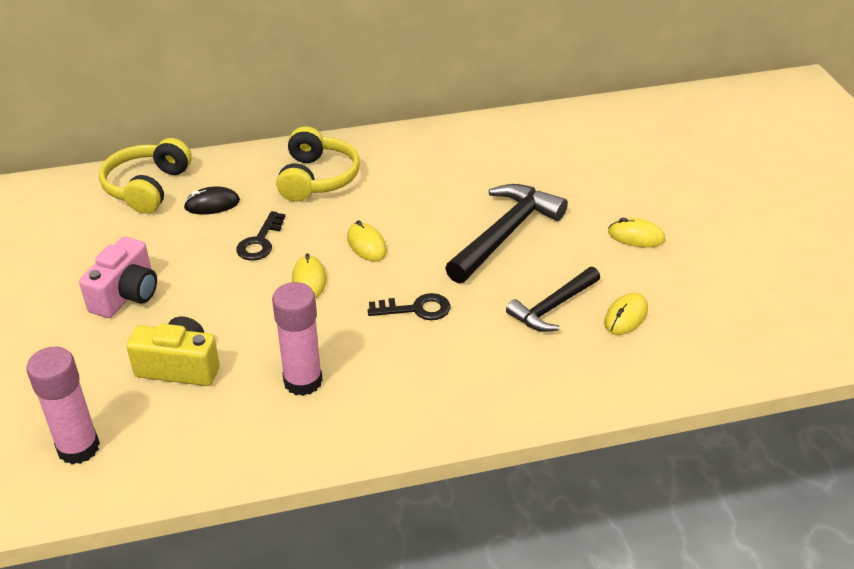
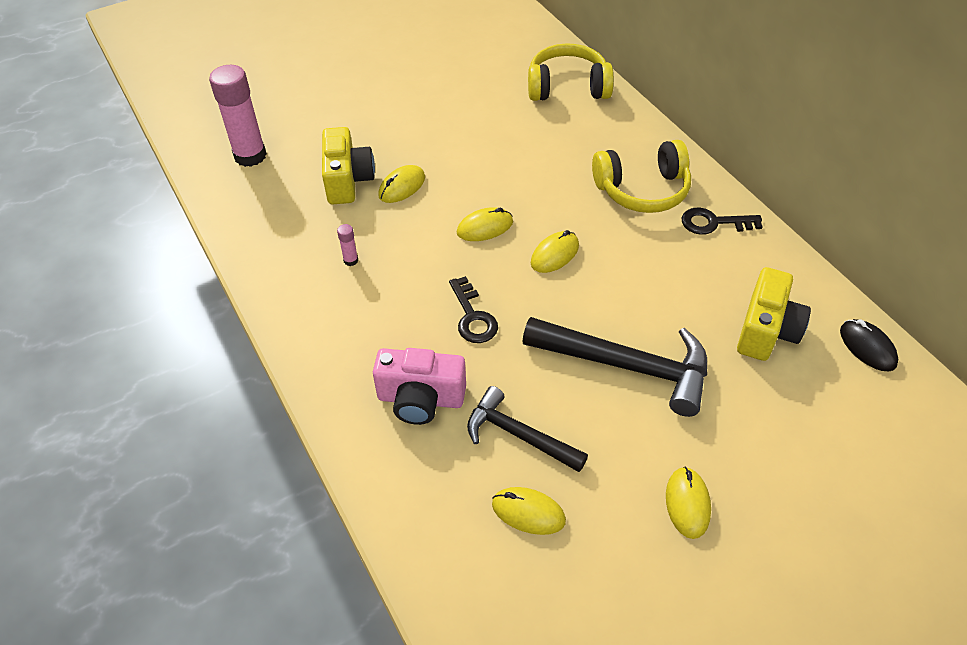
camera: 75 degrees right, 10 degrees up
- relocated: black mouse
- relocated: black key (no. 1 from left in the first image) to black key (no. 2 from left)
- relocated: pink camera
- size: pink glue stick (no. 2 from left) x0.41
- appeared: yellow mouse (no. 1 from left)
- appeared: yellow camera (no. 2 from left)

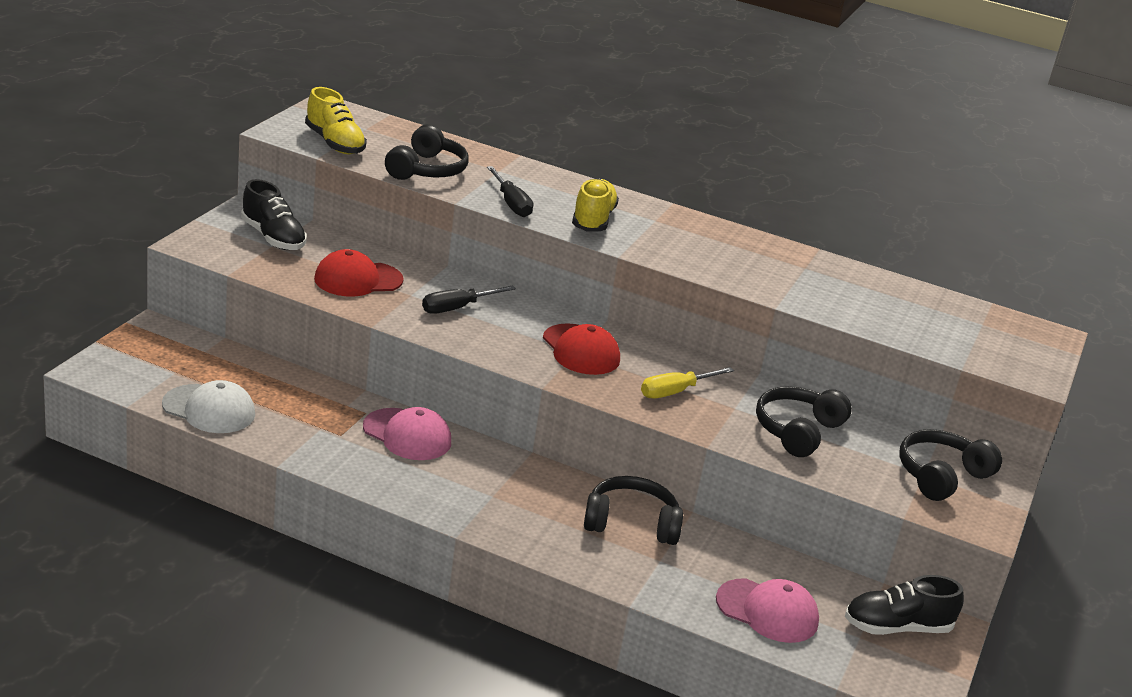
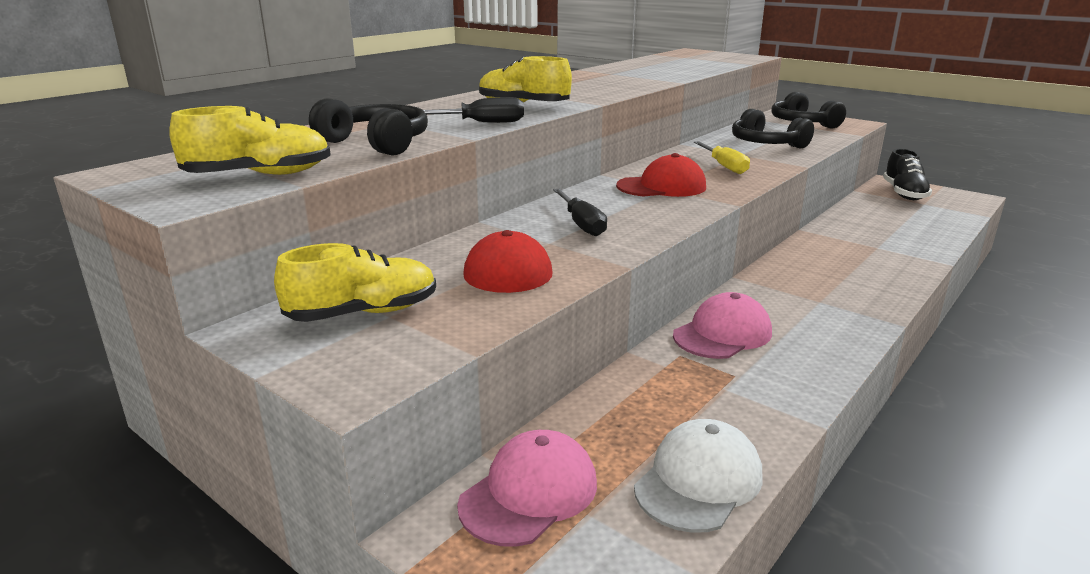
camera: 70 degrees left, 5 degrees down
- colour: black shoe (no. 1 from left) to yellow shoe (no. 2 from left)
- missing: black headphones (no. 2 from left)
- relocated: pink cap (no. 2 from left in the first image) to pink cap (no. 1 from left)

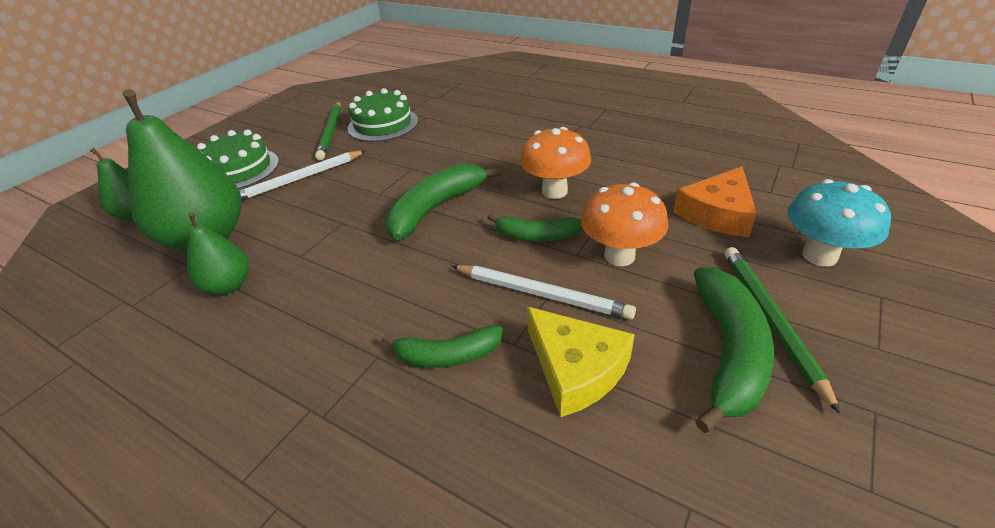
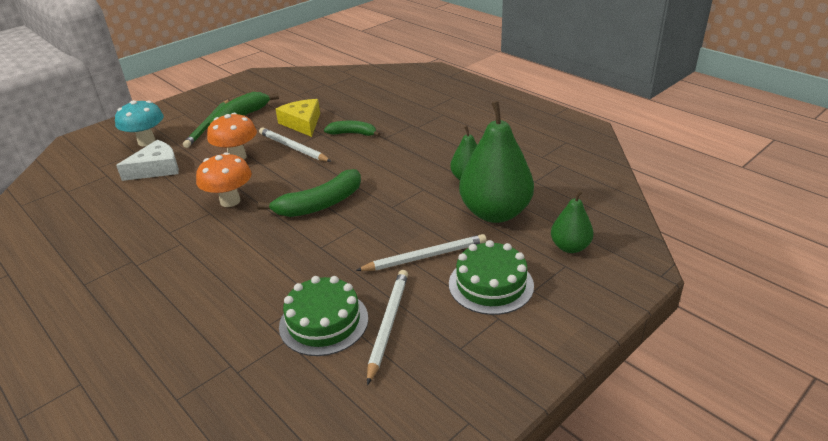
camera: 165 degrees left, 5 degrees down
- colour: green pencil (no. 1 from left) to white pencil (no. 2 from left)
- colour: orange cheese to white cheese
- missing: green banana (no. 3 from left)

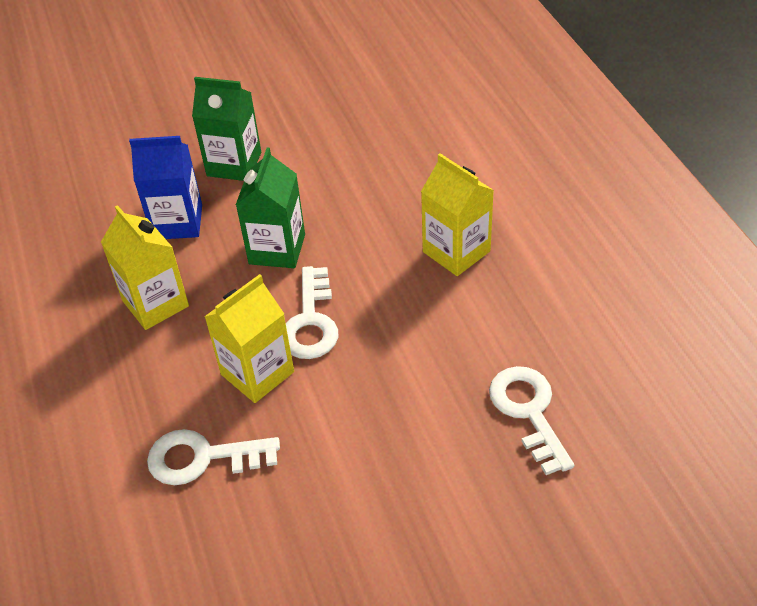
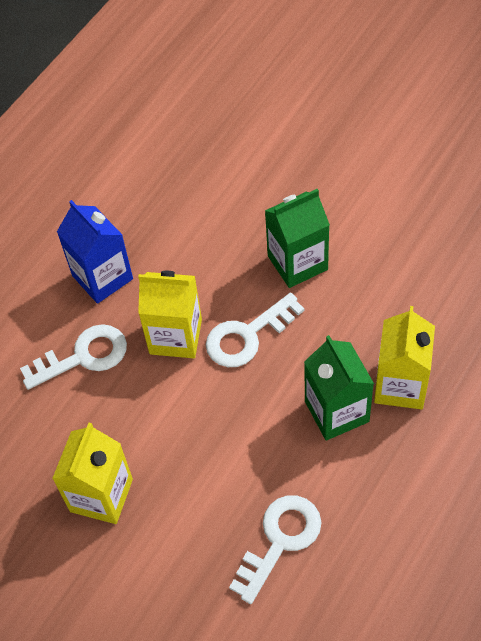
camera: 55 degrees right, 10 degrees up
- relocated: green carton (no. 1 from left in the first image) to green carton (no. 2 from left)
- relocated: blue carton
- relocated: yellow carton (no. 1 from left)
- spun: white key (no. 1 from left) 105 degrees clockwise

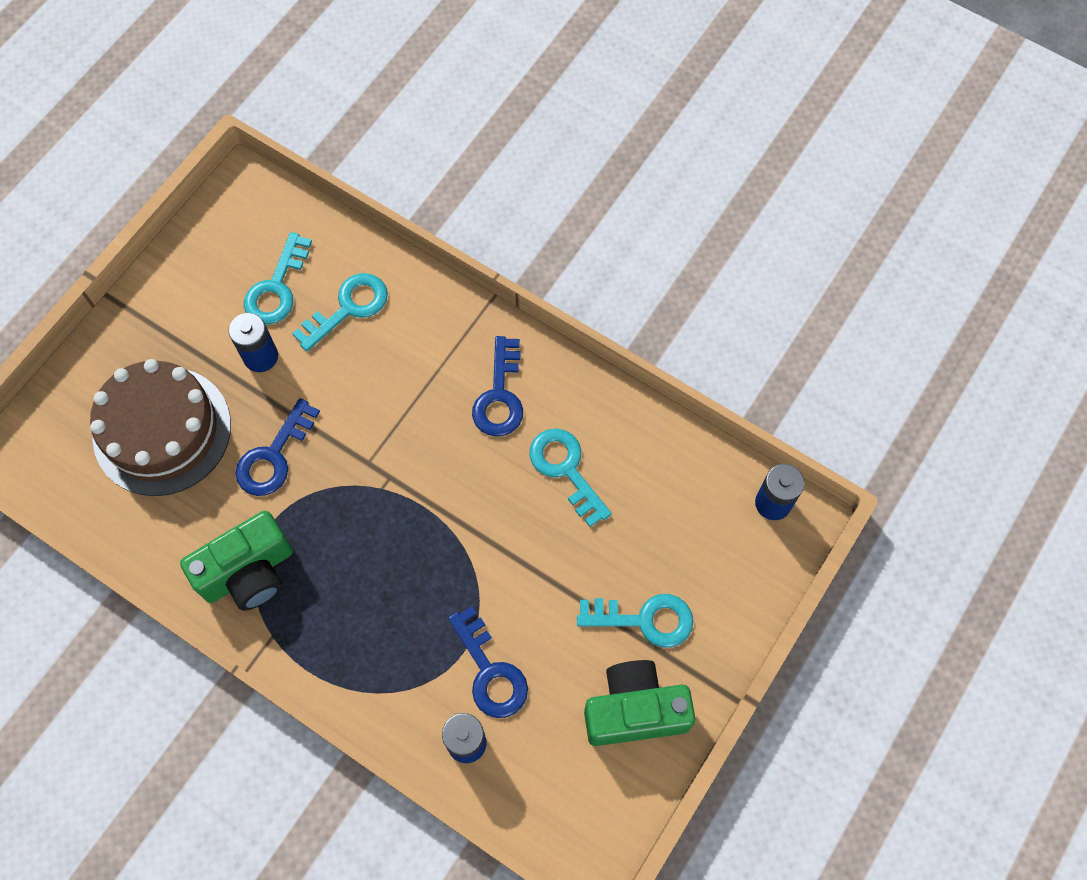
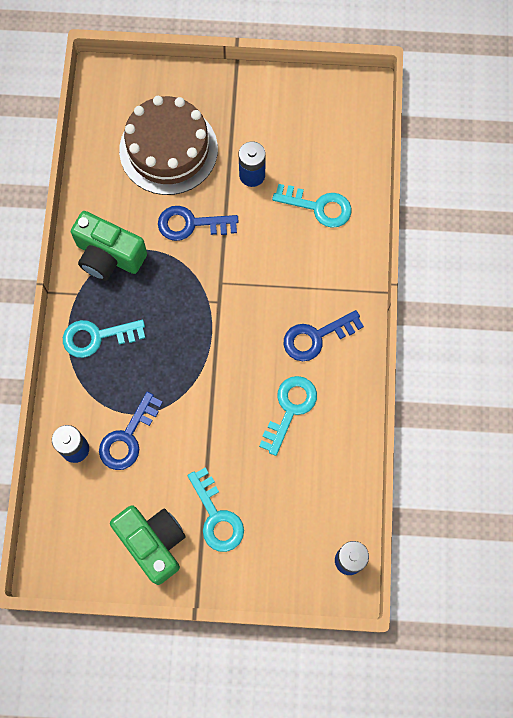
camera: 60 degrees right, 5 degrees up
- relocated: turquoise key (no. 1 from left)

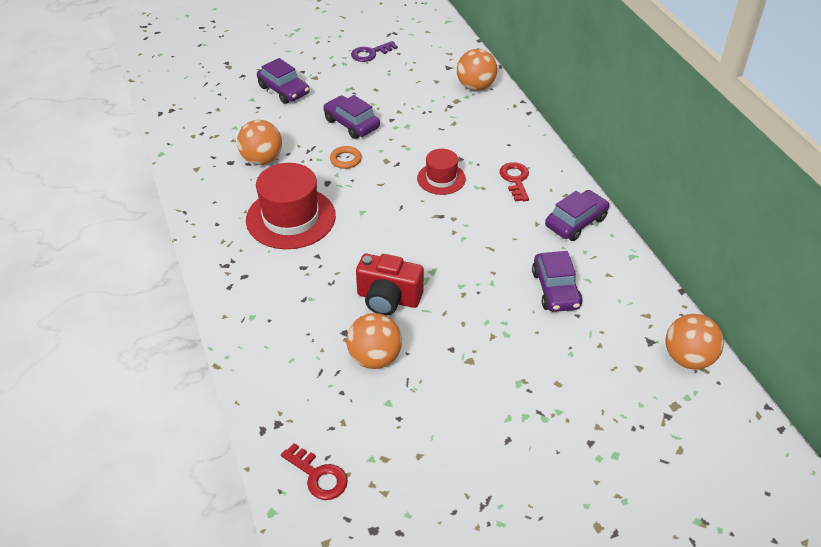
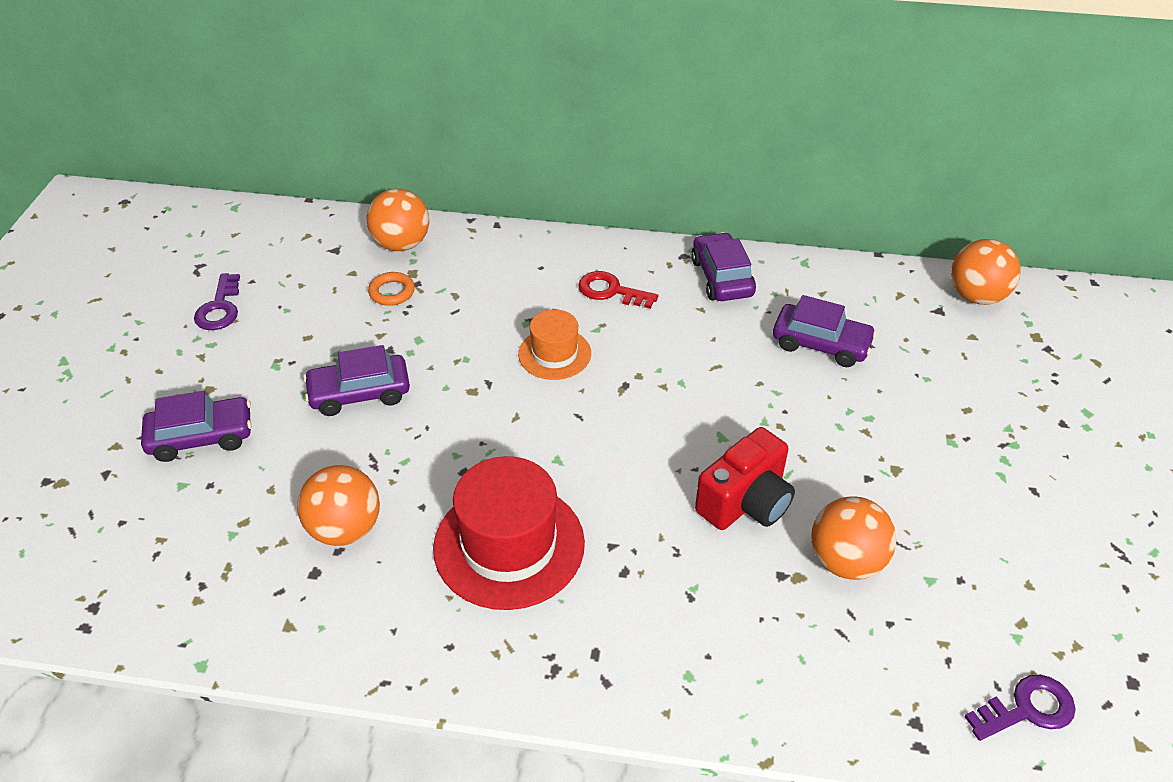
camera: 60 degrees left, 0 degrees up
- relocated: orange ring
- colour: red hat (no. 2 from left) to orange hat
- colour: red key (no. 1 from left) to purple key (no. 2 from left)

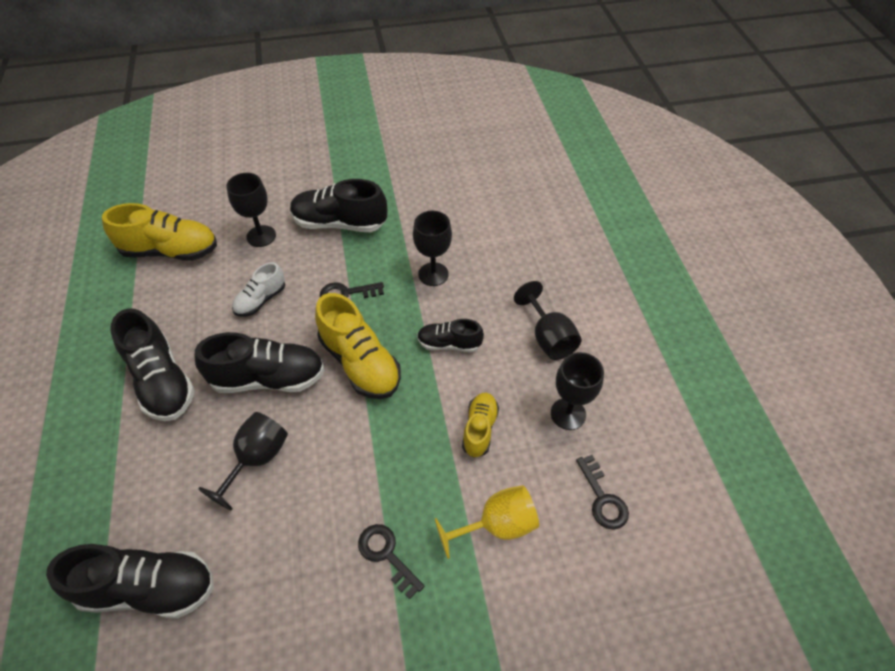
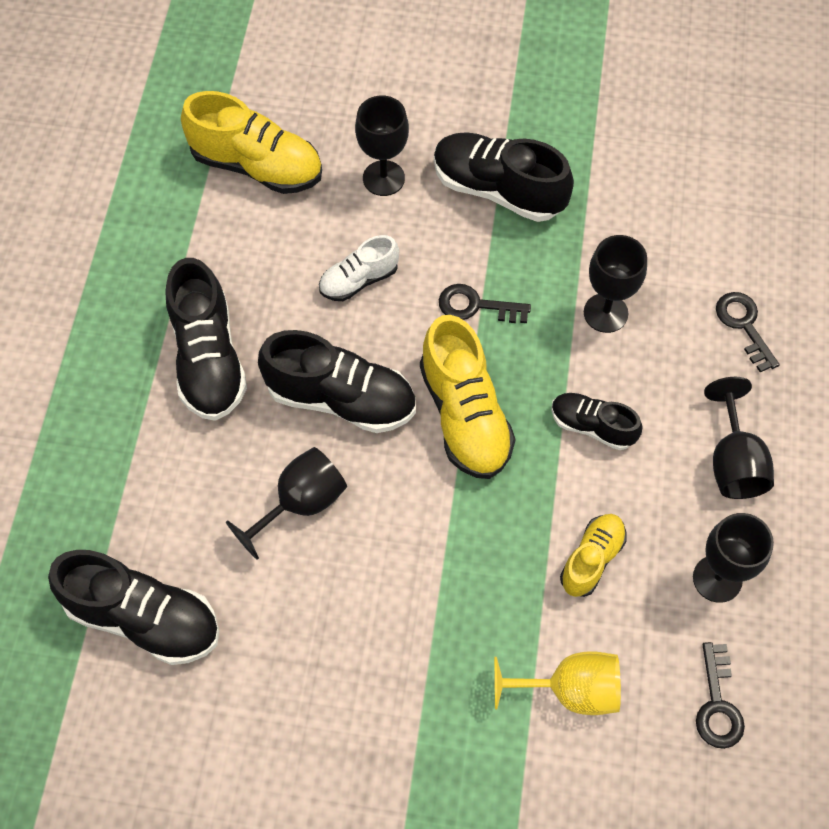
camera: 20 degrees right, 10 degrees up
- relocated: black key (no. 2 from left in the first image) to black key (no. 3 from left)

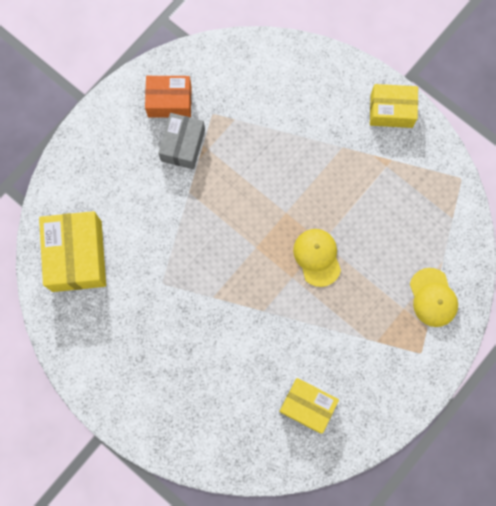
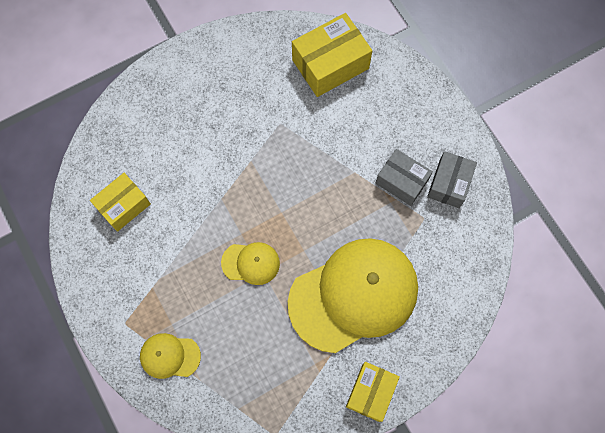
camera: 110 degrees right, 5 degrees down
- colour: orange box to grey box (no. 2 from left)
- spun: yellow box (no. 1 from left in the first image) 45 degrees counterclockwise
- appeared: yellow cap (no. 3 from left)

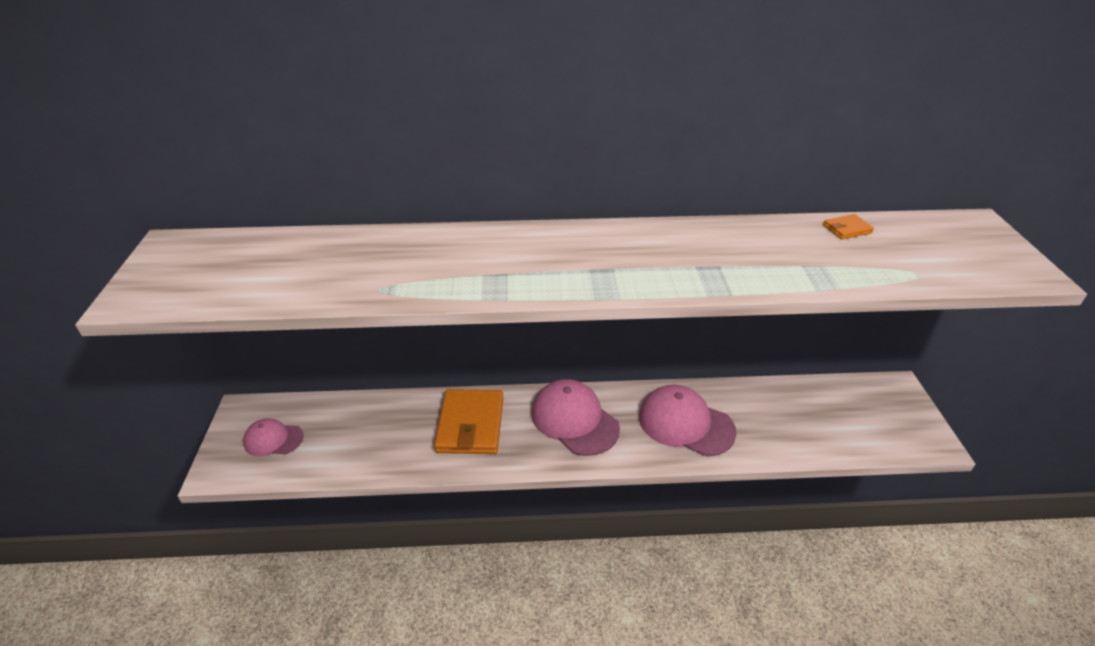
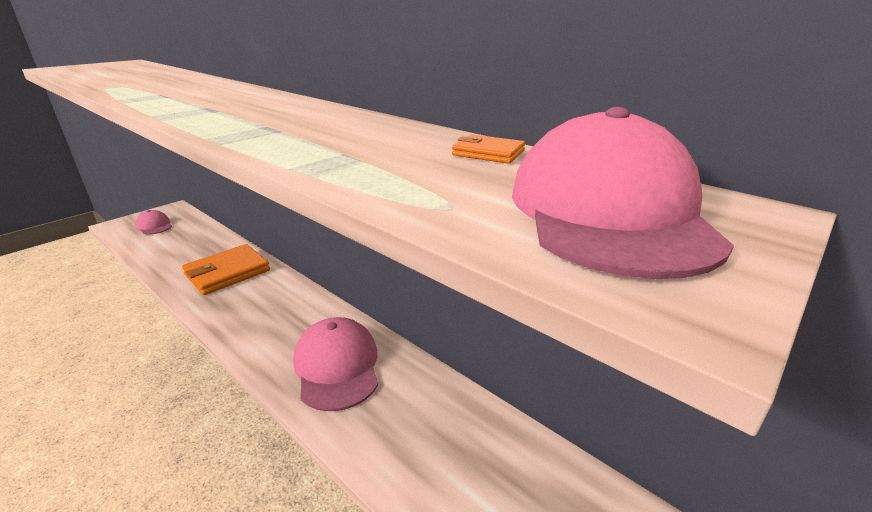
camera: 45 degrees right, 10 degrees down
- relocated: pink cap (no. 2 from left in the first image) to pink cap (no. 3 from left)

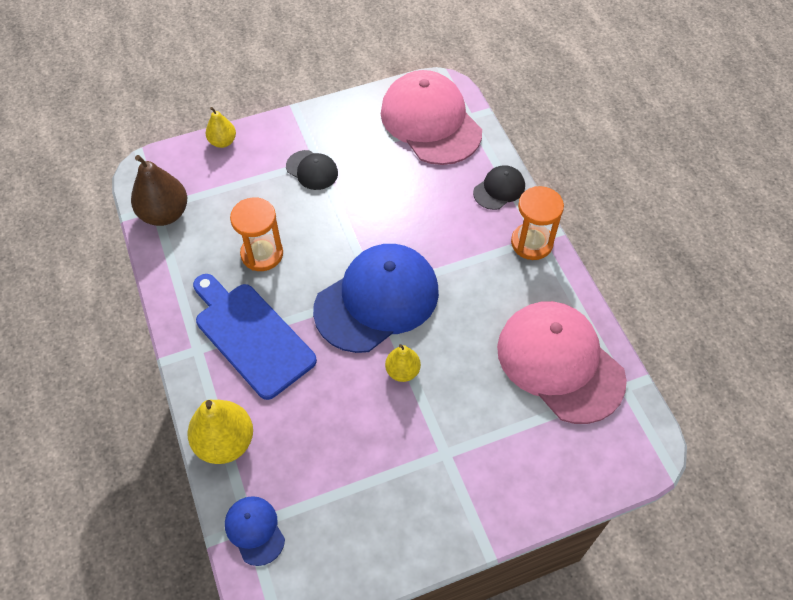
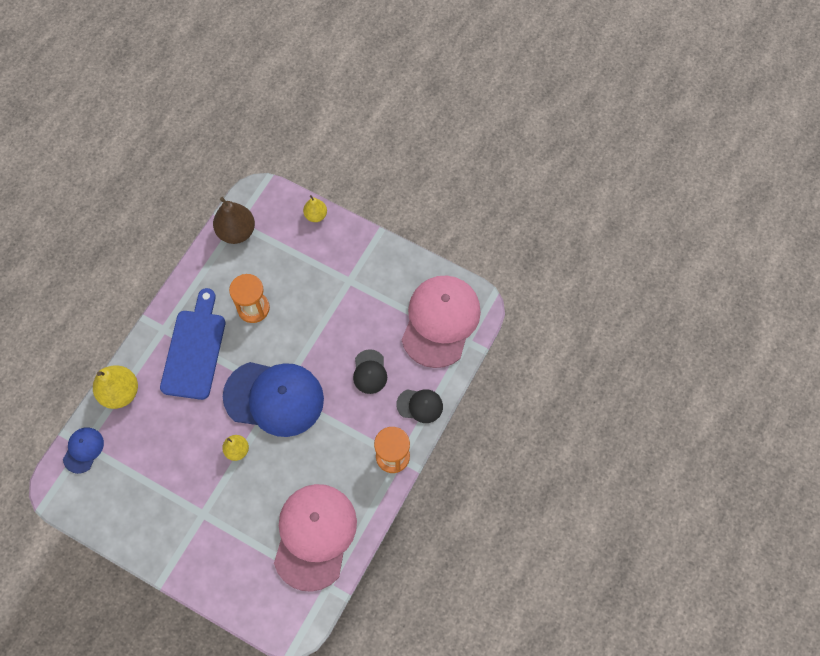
camera: 50 degrees right, 10 degrees up
- relocated: black cap (no. 1 from left)

